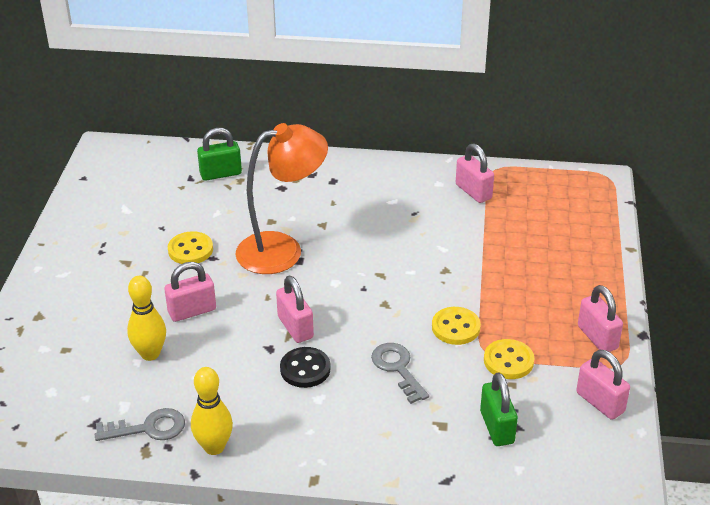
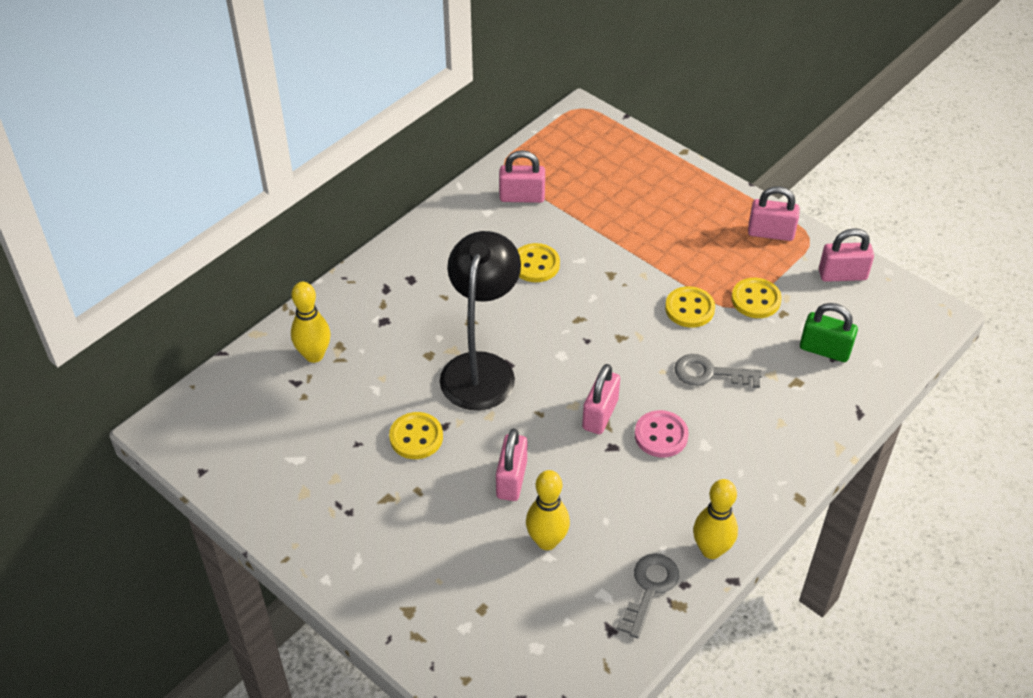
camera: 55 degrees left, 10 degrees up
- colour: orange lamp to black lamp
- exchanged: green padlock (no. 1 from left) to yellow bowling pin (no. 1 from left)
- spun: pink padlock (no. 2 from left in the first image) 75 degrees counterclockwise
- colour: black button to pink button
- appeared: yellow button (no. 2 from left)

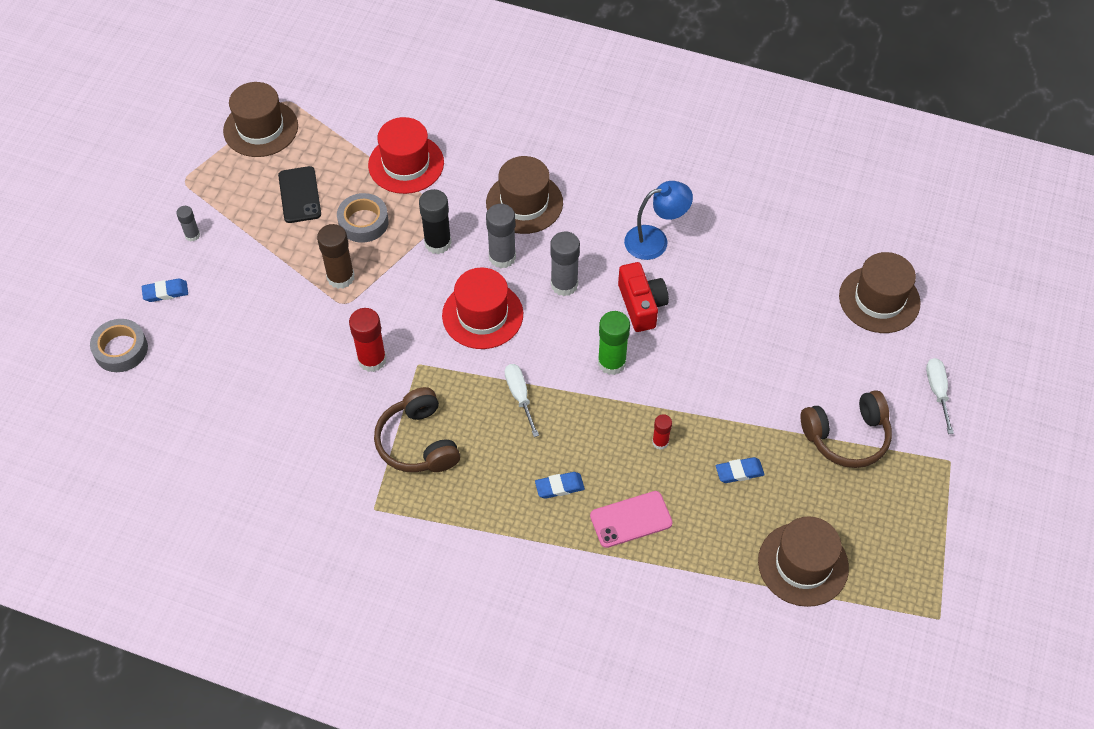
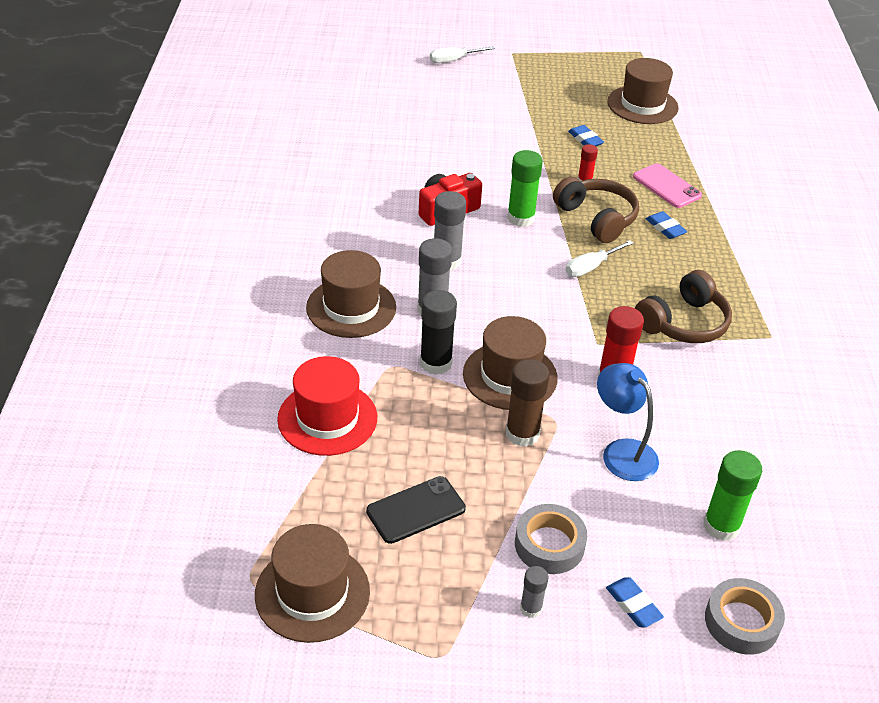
camera: 110 degrees left, 15 degrees down
- relocated: blue lamp
- relocated: grey tape (no. 2 from left in the first image) to grey tape (no. 1 from left)
- relocated: brown hat (no. 4 from left in the first image) to brown hat (no. 3 from left)
- missing: red hat (no. 2 from left)
- relocated: brown headphones (no. 2 from left in the first image) to brown headphones (no. 1 from left)
- appeared: green glue stick (no. 2 from left)

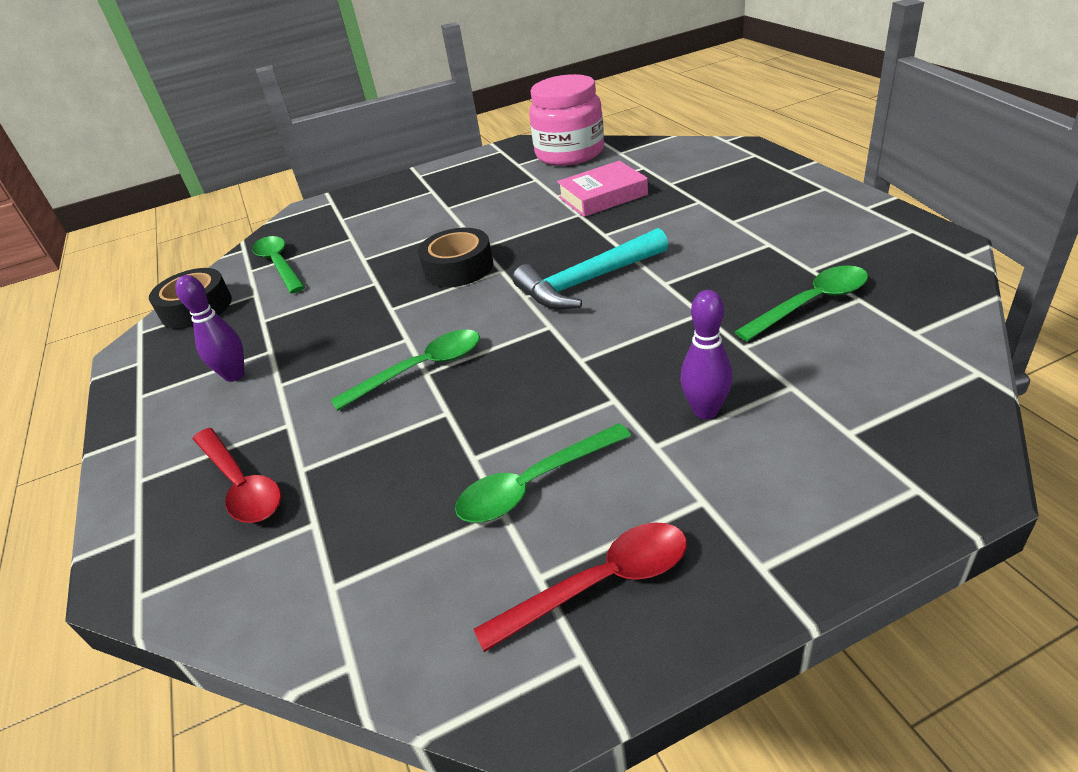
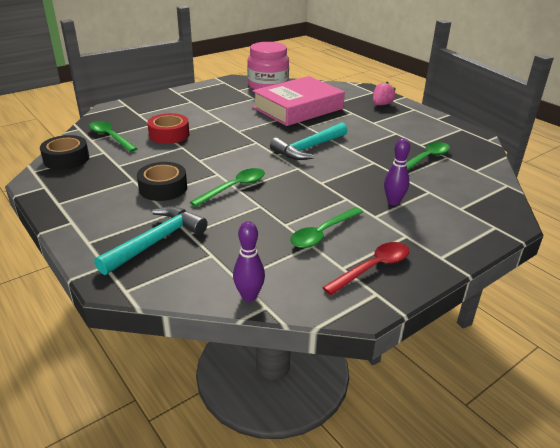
camera: 20 degrees left, 5 degrees down
- size: pink book x1.80
- relocated: black tape (no. 2 from left)
- relocated: purple bowling pin (no. 1 from left)
- exchanged: red spoon (no. 1 from left) to turquoise hammer (no. 1 from left)
- appeared: pink strawberry
- appeared: red tape

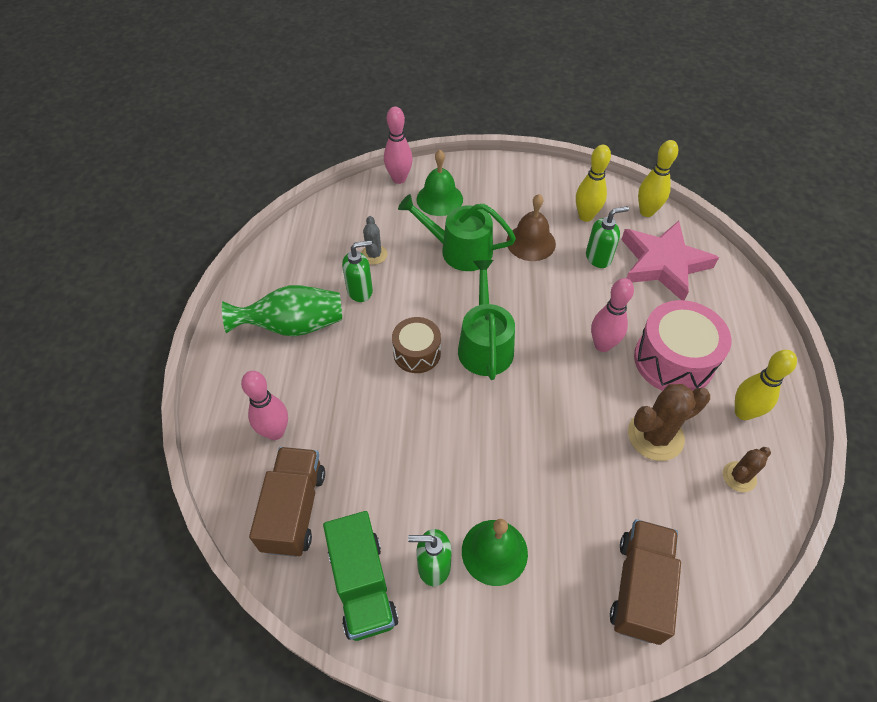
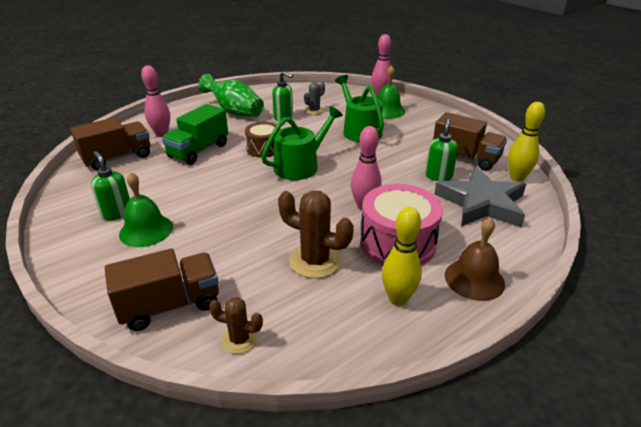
camera: 50 degrees right, 20 degrees down
- exchanged: yellow bowling pin (no. 1 from left) to brown truck (no. 3 from left)
- relocated: brown bell
- spun: green soap dispenser (no. 3 from left) 105 degrees counterclockwise
- colour: pink star to grey star
- relocated: brown cactus (no. 2 from left in the first image) to brown cactus (no. 1 from left)
- relocated: green truck

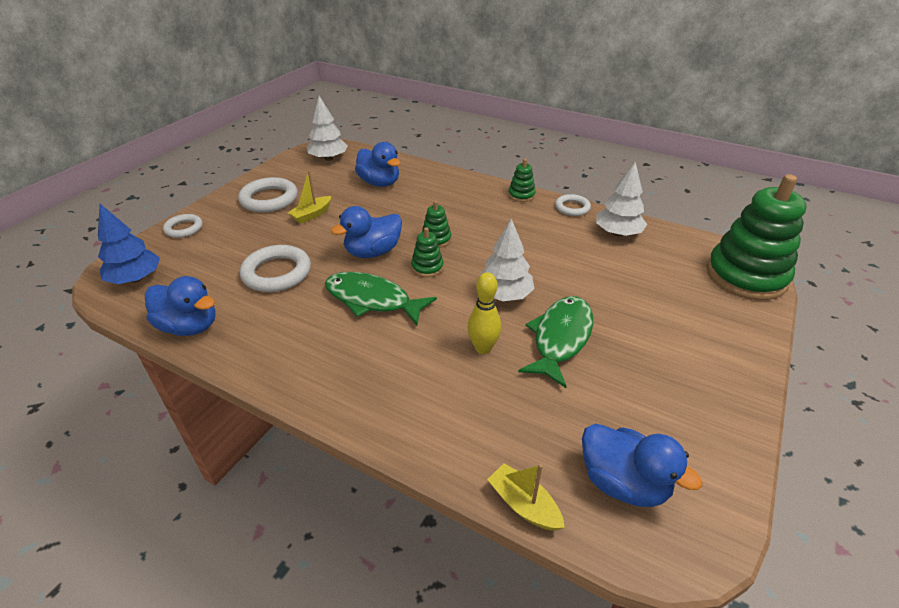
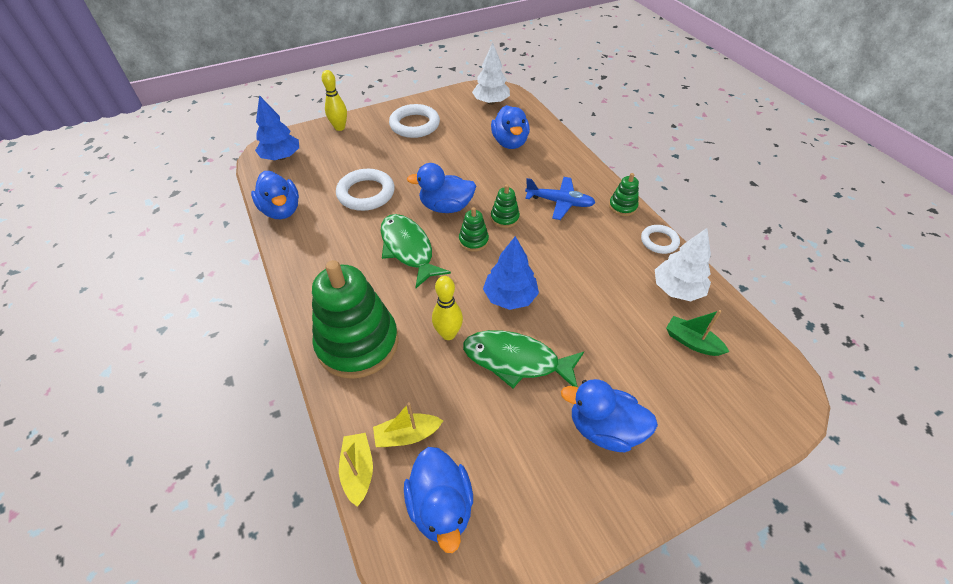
camera: 35 degrees right, 10 degrees up
- relocated: yellow boat (no. 1 from left in the first image) to yellow boat (no. 2 from left)
- relocated: green stacking toy (no. 4 from left in the first image) to green stacking toy (no. 1 from left)
- exchanged: white ring (no. 1 from left) to yellow bowling pin (no. 1 from left)
- colour: white tree (no. 2 from left) to blue tree (no. 2 from left)
- spun: green fish (no. 2 from left) 135 degrees counterclockwise
- appeared: blue plane
- appeared: green boat
- appeared: blue duck (no. 5 from left)

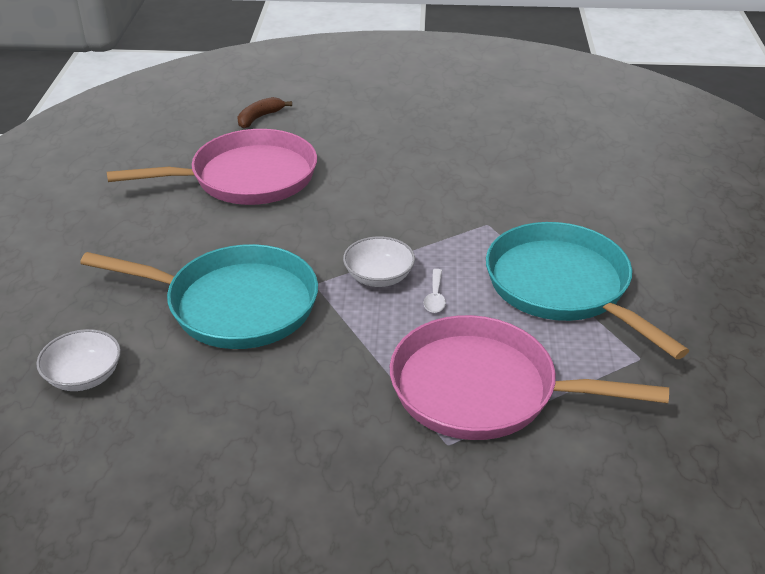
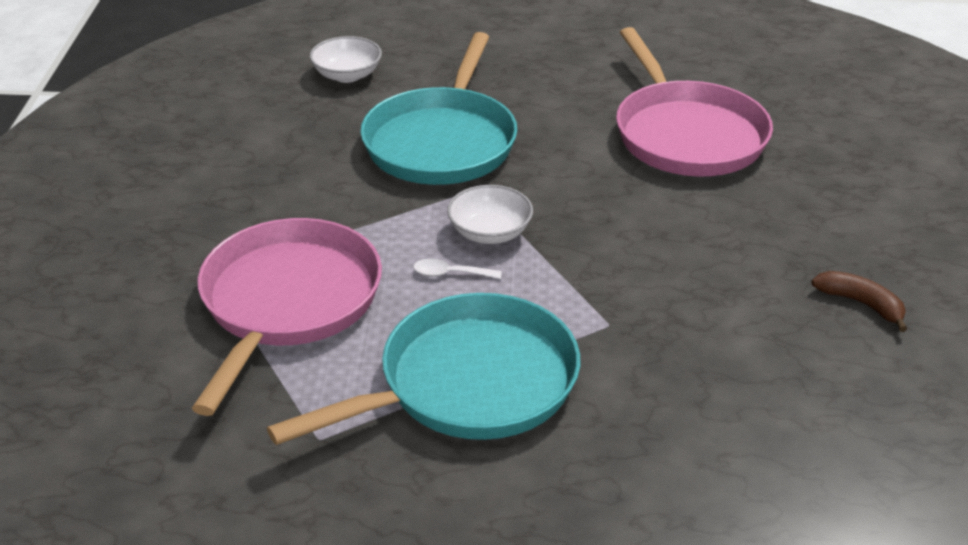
camera: 90 degrees right, 0 degrees up
- relocated: brown banana

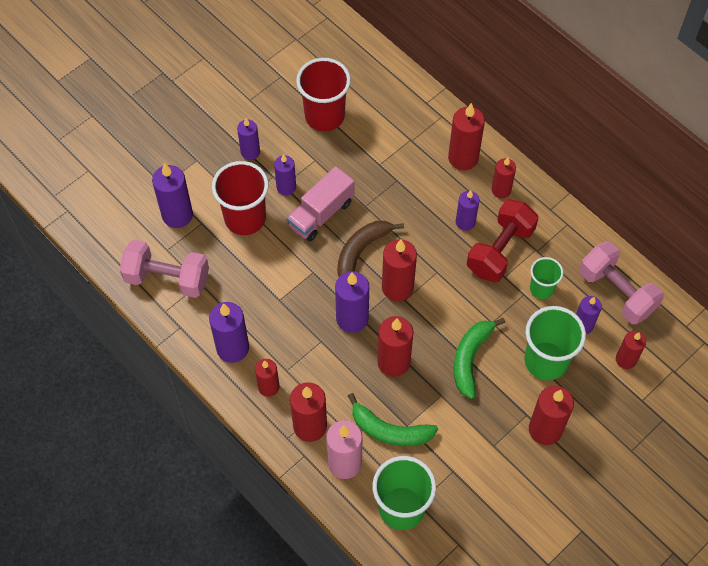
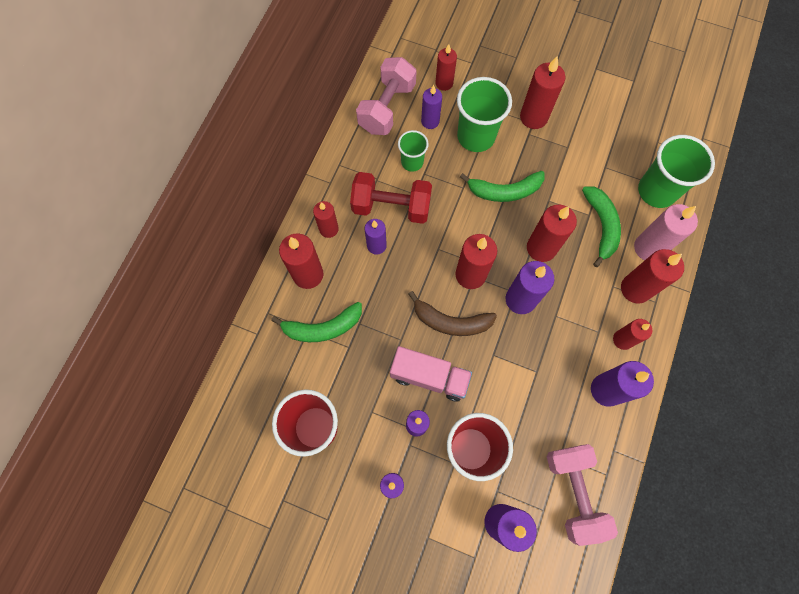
camera: 115 degrees left, 10 degrees up
- appeared: green banana (no. 1 from left)

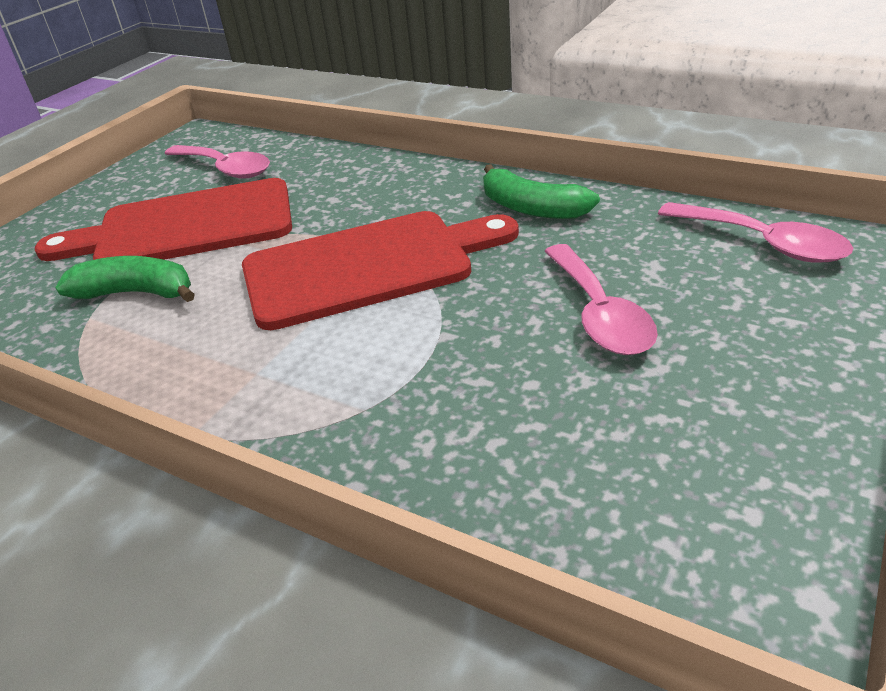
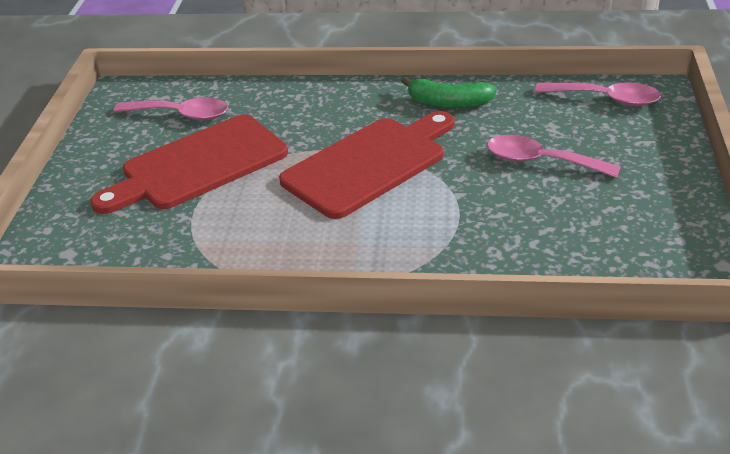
camera: 25 degrees left, 0 degrees up
- spun: pink spoon (no. 2 from left) 150 degrees clockwise
- missing: green banana (no. 1 from left)

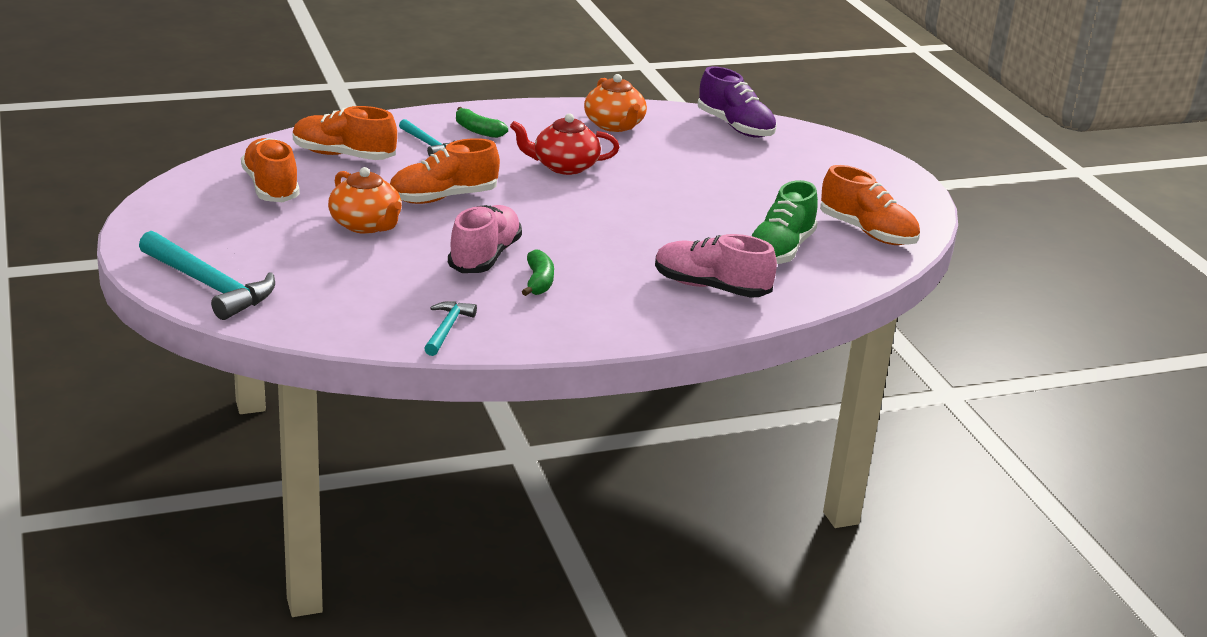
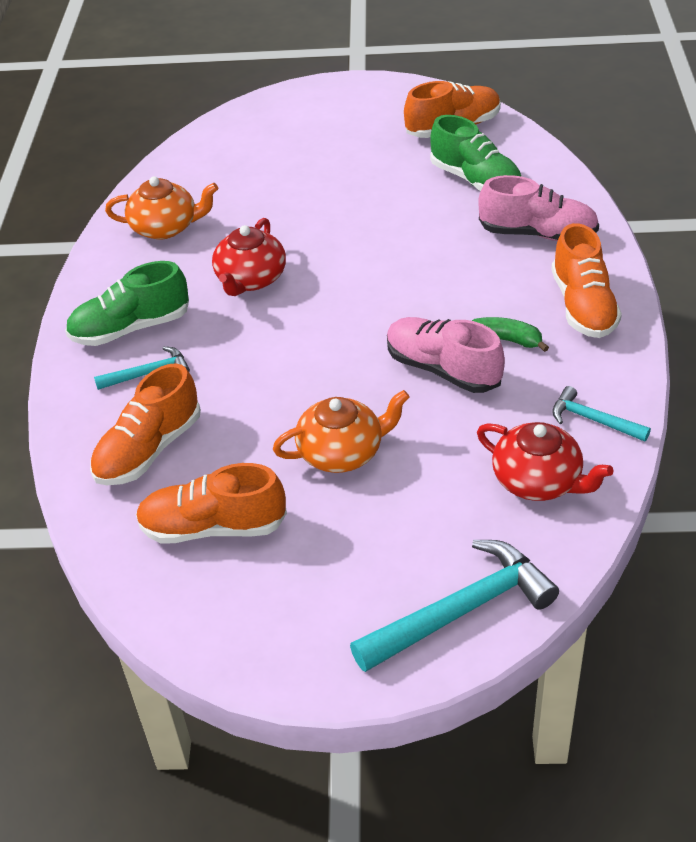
camera: 65 degrees left, 15 degrees up
- missing: purple shoe
- exchanged: green banana (no. 1 from left) to green shoe (no. 1 from left)
- relocated: orange shoe (no. 3 from left in the first image) to orange shoe (no. 4 from left)
- spun: pink shoe (no. 2 from left) 120 degrees counterclockwise
- appeared: red teapot (no. 2 from left)

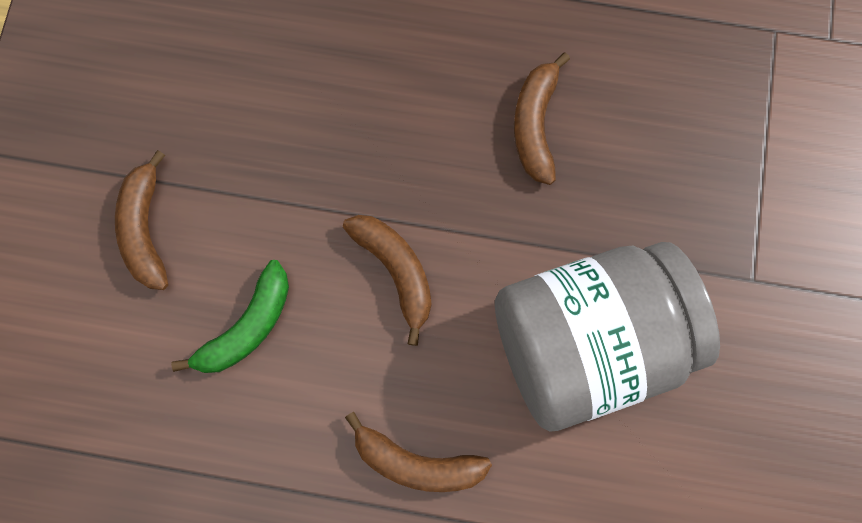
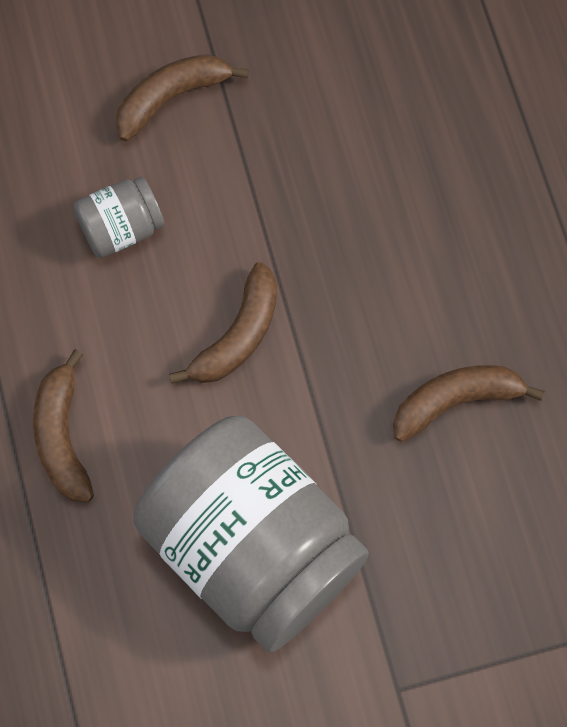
camera: 65 degrees right, 5 degrees down
- exchanged: green banana to grey jar (no. 1 from left)

